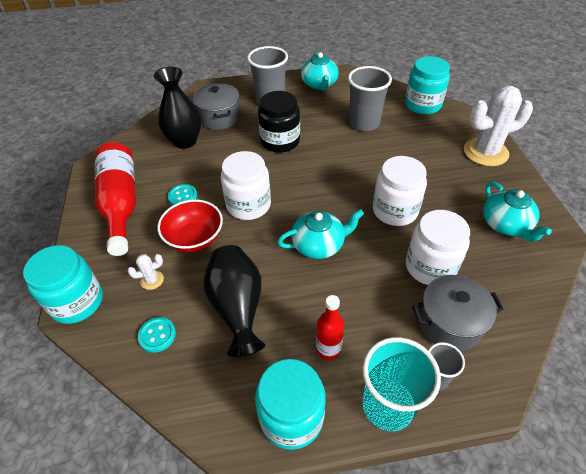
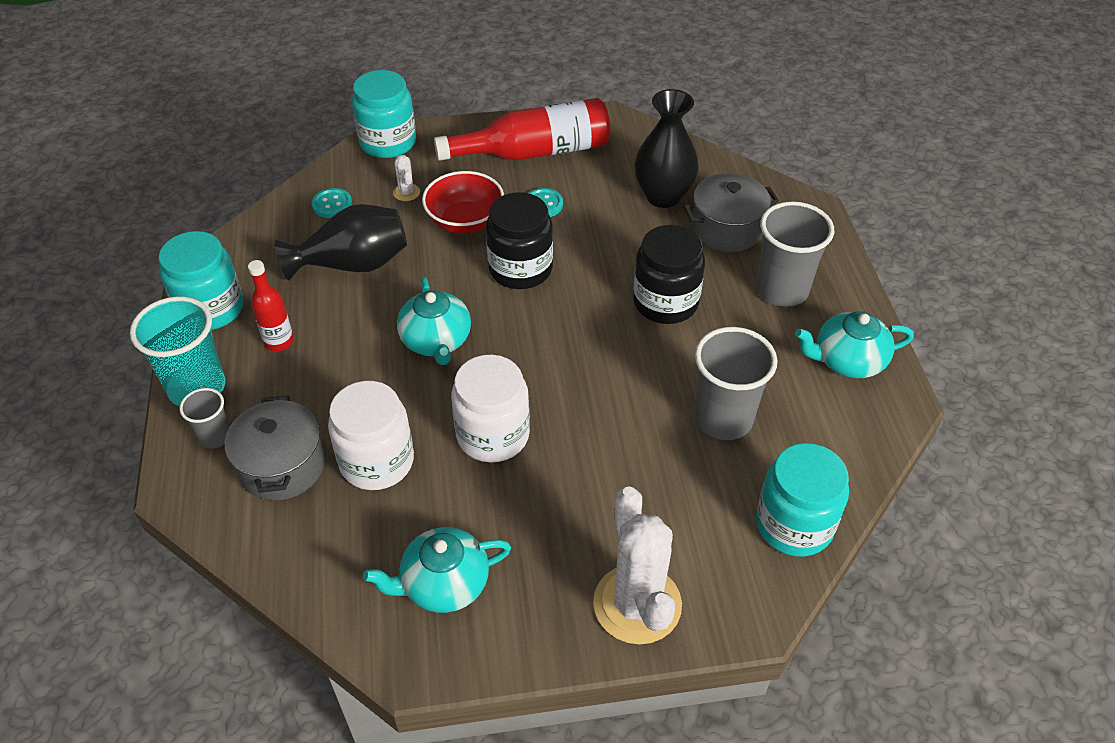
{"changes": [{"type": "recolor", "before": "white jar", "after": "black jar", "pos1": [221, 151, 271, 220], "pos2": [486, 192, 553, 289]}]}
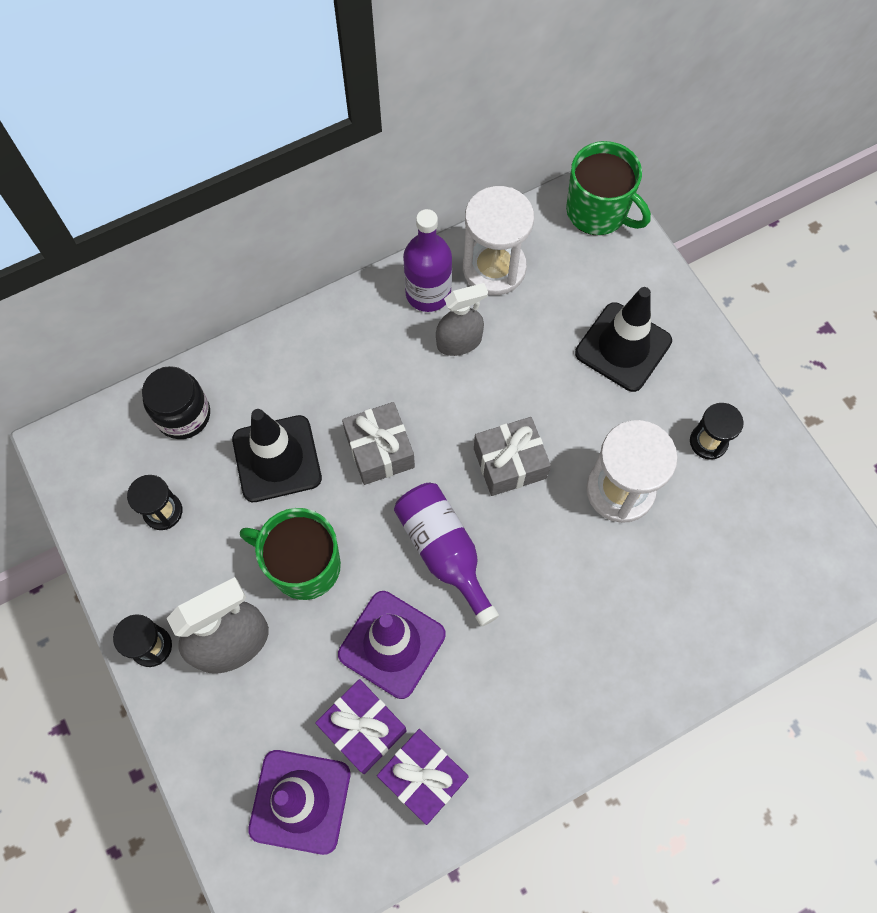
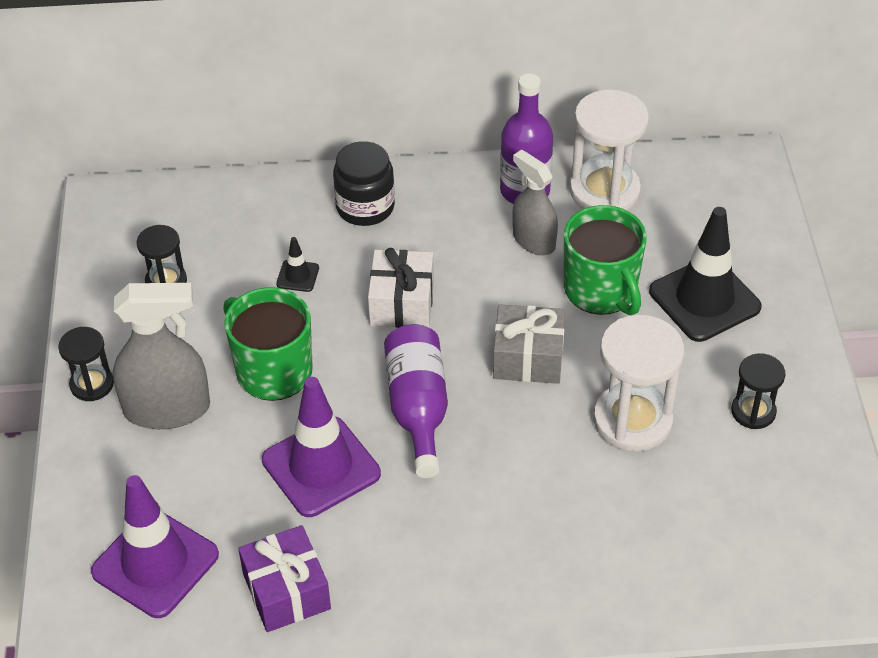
{"changes": [{"type": "delete", "before": "purple gift", "pos1": [315, 679, 407, 774]}, {"type": "move", "before": "black jar", "pos1": [142, 366, 210, 439], "pos2": [333, 141, 395, 226]}, {"type": "move", "before": "green mug", "pos1": [566, 141, 651, 235], "pos2": [564, 205, 647, 315]}, {"type": "recolor", "before": "grey gift", "after": "white gift", "pos1": [342, 402, 415, 485], "pos2": [368, 248, 434, 328]}, {"type": "rotate", "before": "grey spray bottle", "pos1": [436, 283, 488, 356], "pos2": [512, 150, 558, 255], "turn": -135}, {"type": "resize", "before": "black traffic cone", "pos1": [232, 409, 322, 502], "pos2": [276, 237, 319, 292], "scale": 0.44}]}
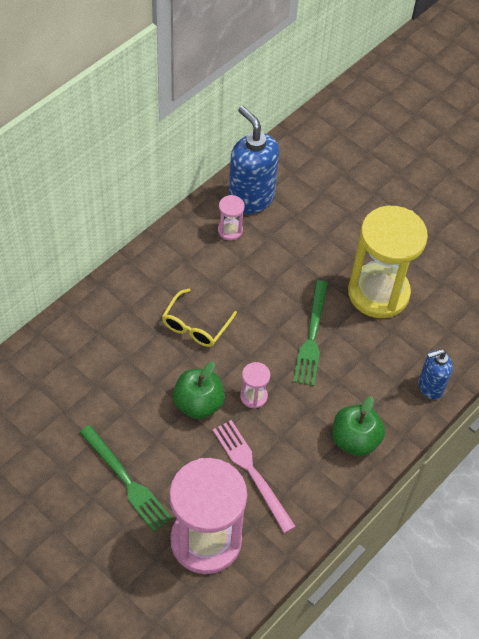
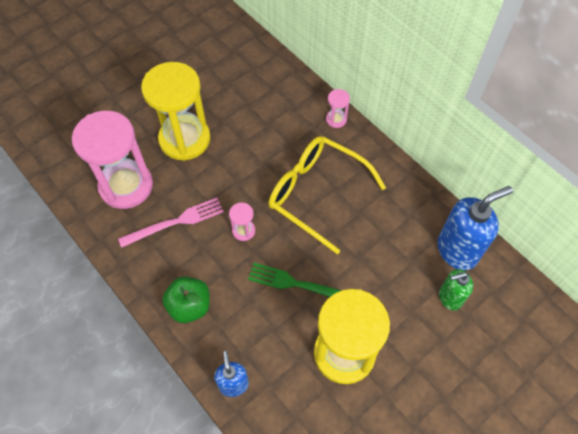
{"changes": [{"type": "delete", "before": "green apple", "pos1": [173, 361, 225, 419]}, {"type": "insert", "after": "green soap dispenser", "pos2": [439, 269, 473, 310]}, {"type": "move", "before": "pink hourglass", "pos1": [218, 195, 245, 241], "pos2": [326, 89, 350, 128]}, {"type": "replace", "before": "green fork", "after": "yellow hourglass", "pos1": [79, 425, 172, 532], "pos2": [141, 62, 211, 161]}, {"type": "resize", "before": "yellow glasses", "pos1": [162, 289, 237, 347], "pos2": [269, 136, 386, 254], "scale": 1.86}]}
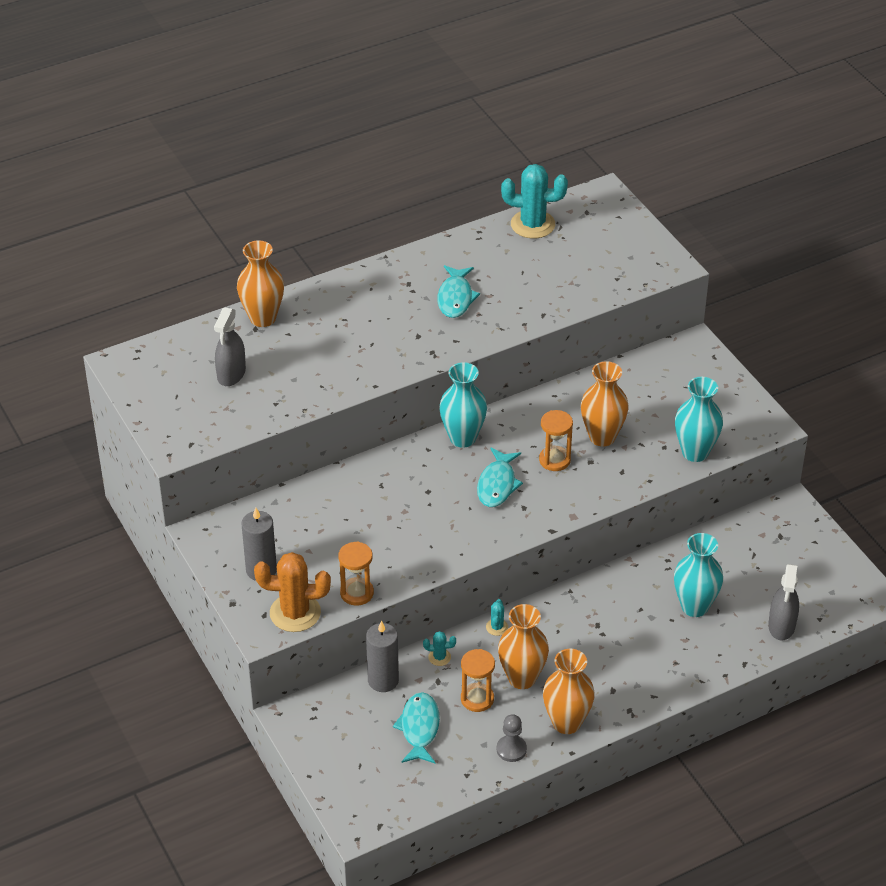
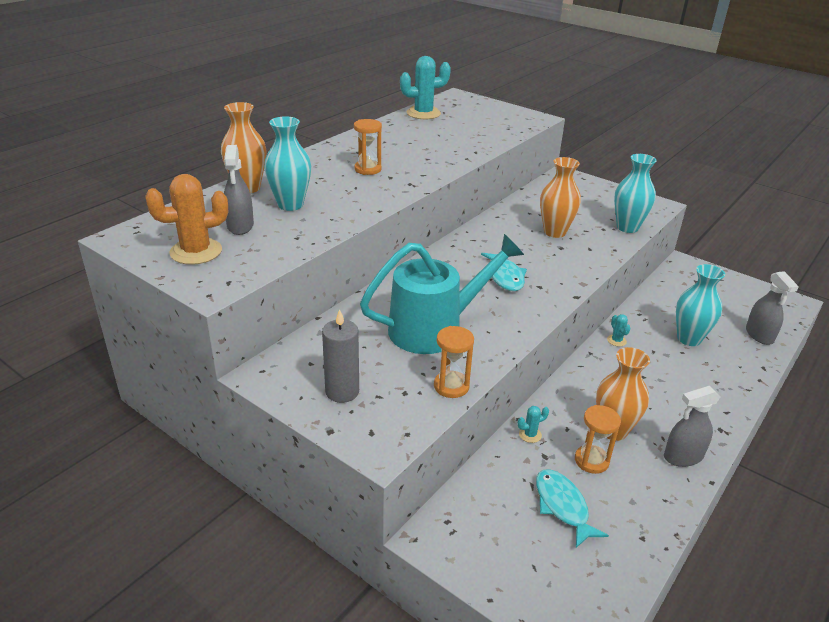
{"changes": [{"type": "delete", "before": "grey candle", "pos1": [366, 621, 399, 692]}, {"type": "delete", "before": "turquoise fish", "pos1": [437, 265, 480, 318]}, {"type": "delete", "before": "grey pawn", "pos1": [497, 714, 527, 762]}, {"type": "insert", "after": "turquoise watering can", "pos2": [360, 234, 524, 354]}, {"type": "move", "before": "orange cactus", "pos1": [254, 552, 331, 632], "pos2": [145, 174, 228, 265]}, {"type": "move", "before": "turquoise vase", "pos1": [439, 362, 487, 448], "pos2": [264, 116, 311, 211]}, {"type": "move", "before": "turquoise cactus", "pos1": [486, 599, 508, 636], "pos2": [607, 314, 631, 347]}, {"type": "move", "before": "orange hourglass", "pos1": [539, 410, 573, 471], "pos2": [354, 119, 382, 175]}, {"type": "replace", "before": "orange vase", "after": "grey spray bottle", "pos1": [543, 649, 595, 734], "pos2": [664, 386, 721, 467]}]}
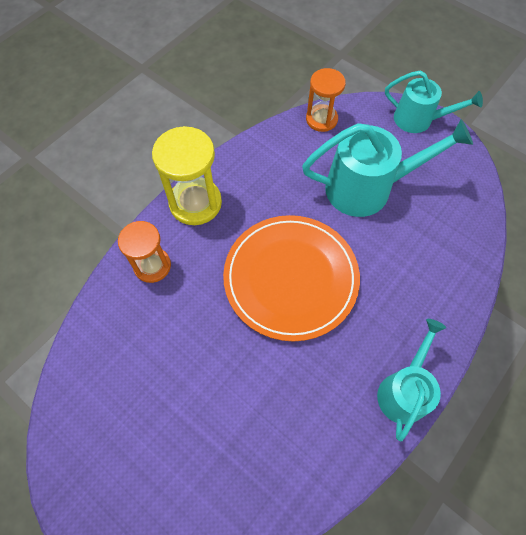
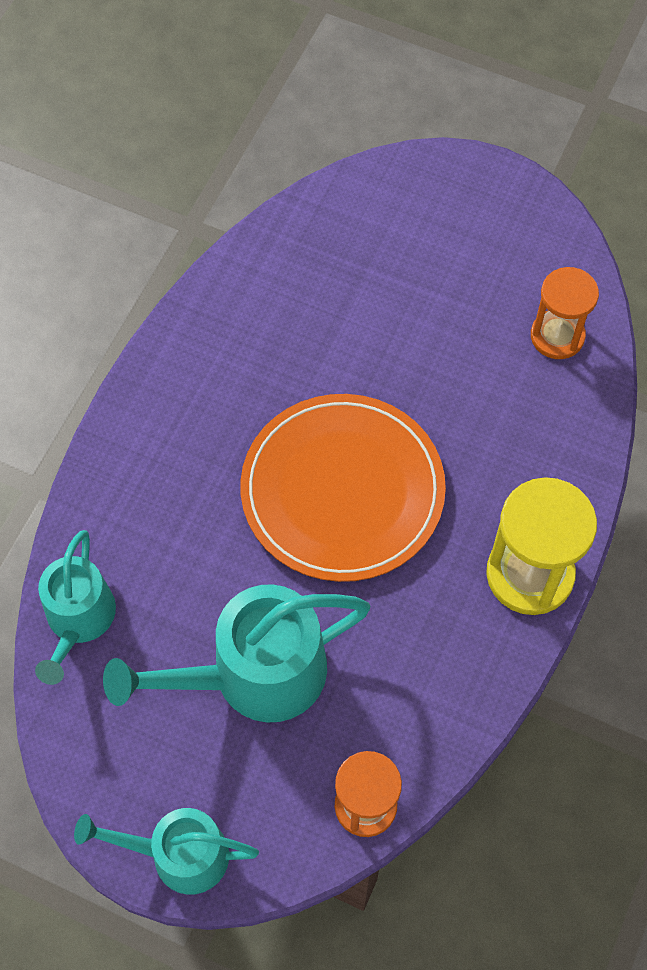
{"changes": [{"type": "move", "before": "orange hourglass", "pos1": [118, 221, 171, 283], "pos2": [531, 267, 599, 359]}, {"type": "move", "before": "turquoise watering can", "pos1": [377, 319, 446, 441], "pos2": [35, 530, 116, 685]}]}
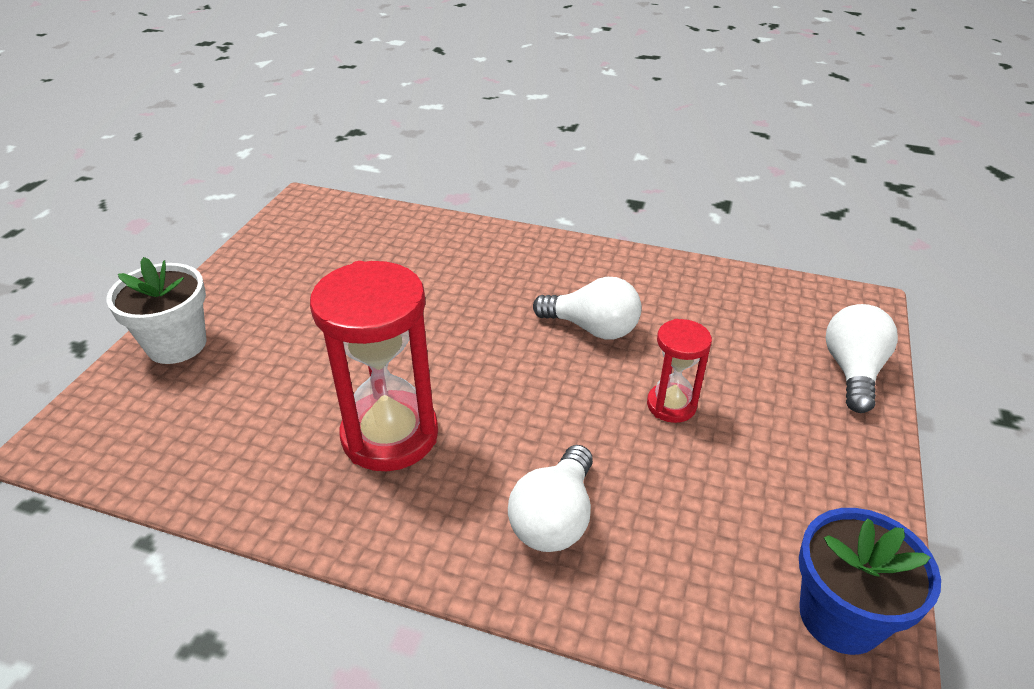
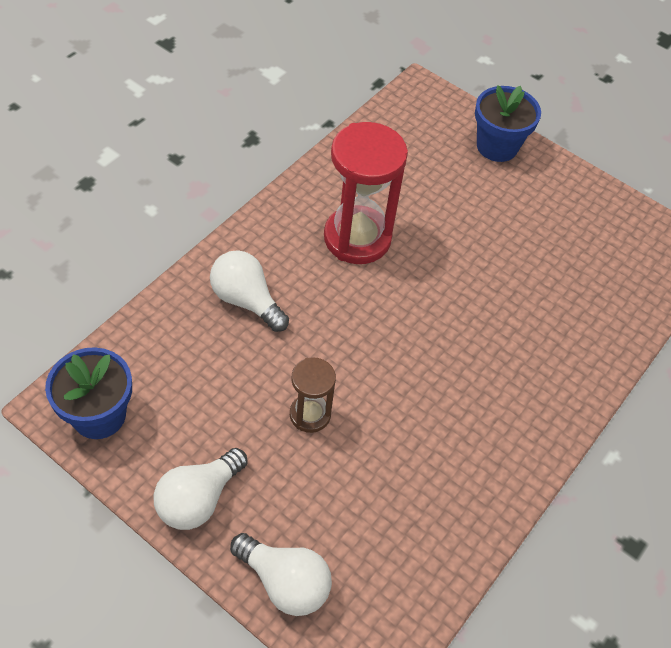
{"changes": [{"type": "move", "before": "white light bulb", "pos1": [533, 277, 642, 340], "pos2": [153, 448, 248, 530]}, {"type": "recolor", "before": "white flower pot", "after": "blue flower pot", "pos1": [106, 257, 207, 364], "pos2": [475, 85, 541, 162]}, {"type": "recolor", "before": "red hourglass", "after": "brown hourglass", "pos1": [647, 319, 712, 423], "pos2": [290, 358, 336, 433]}]}
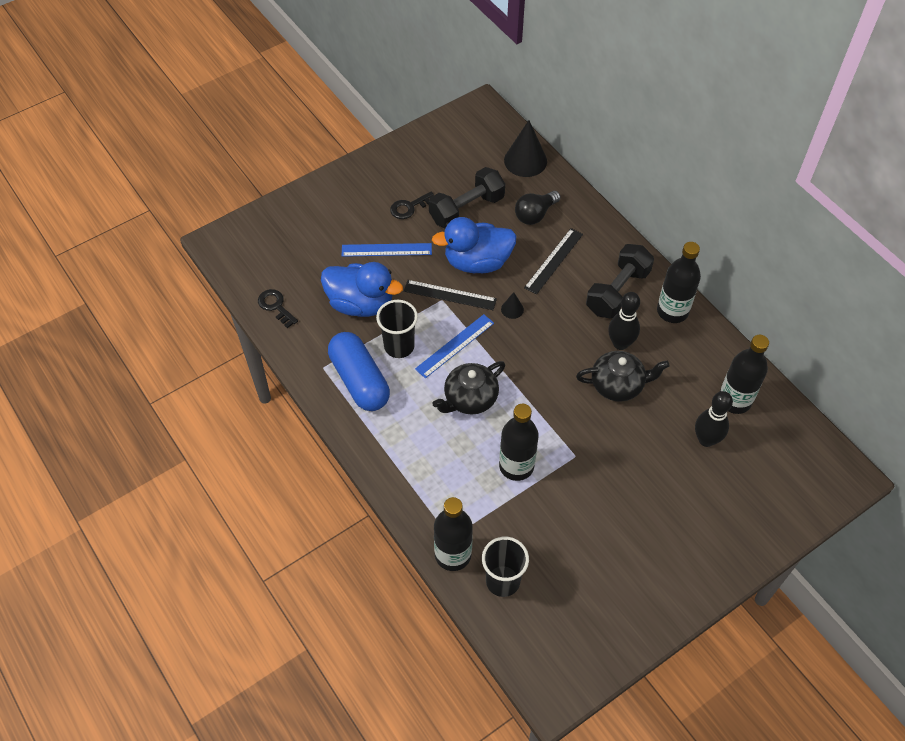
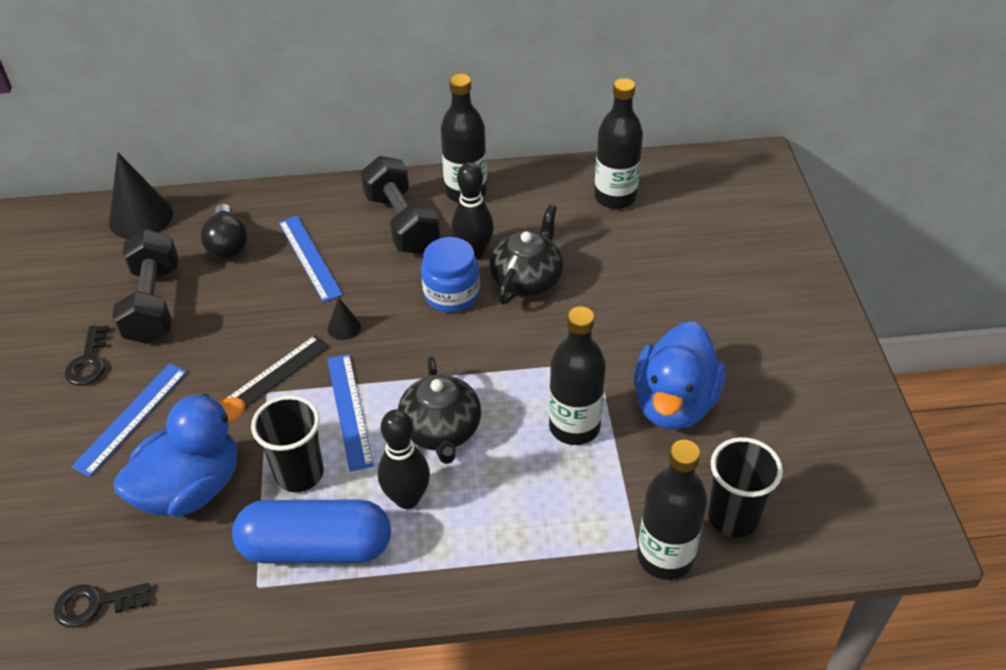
{"changes": [{"type": "insert", "after": "blue jar", "pos2": [421, 237, 480, 312]}, {"type": "move", "before": "blue duck", "pos1": [432, 217, 517, 273], "pos2": [634, 321, 726, 430]}, {"type": "move", "before": "black bowling pin", "pos1": [695, 391, 733, 447], "pos2": [378, 409, 430, 509]}, {"type": "recolor", "before": "black ruler", "after": "blue ruler", "pos1": [524, 228, 583, 295], "pos2": [279, 216, 343, 302]}]}
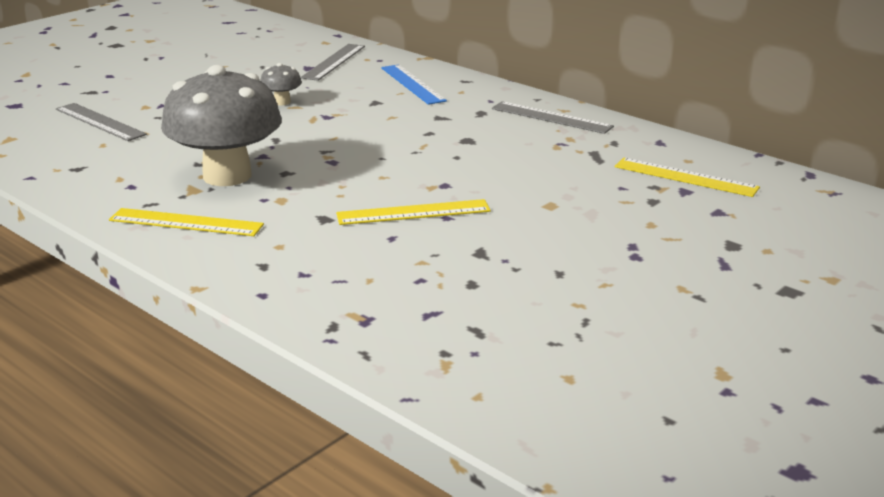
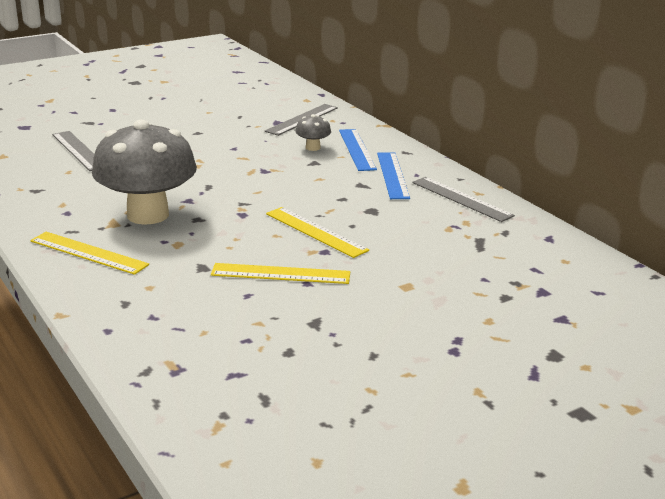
{"changes": [{"type": "insert", "after": "blue ruler", "pos2": [377, 152, 410, 199]}, {"type": "move", "before": "grey mushroom", "pos1": [261, 63, 302, 105], "pos2": [295, 114, 331, 151]}, {"type": "move", "before": "yellow ruler", "pos1": [615, 158, 760, 197], "pos2": [266, 207, 369, 258]}]}
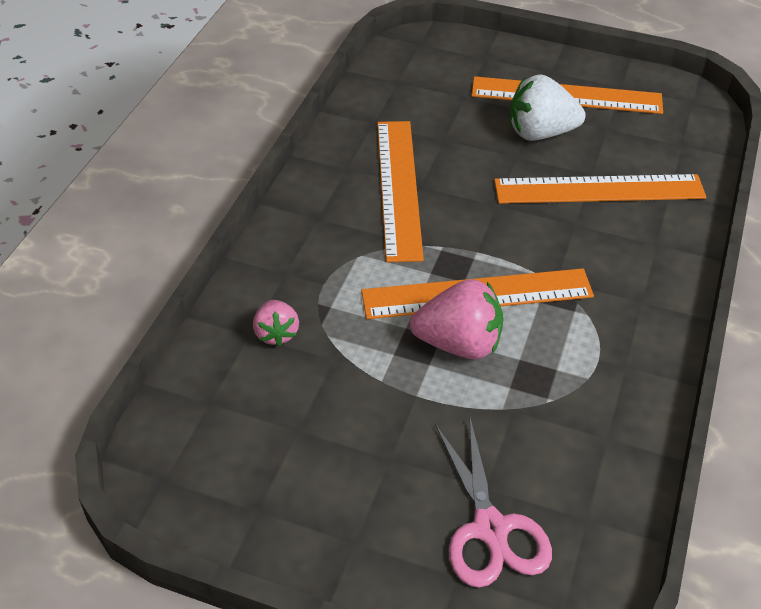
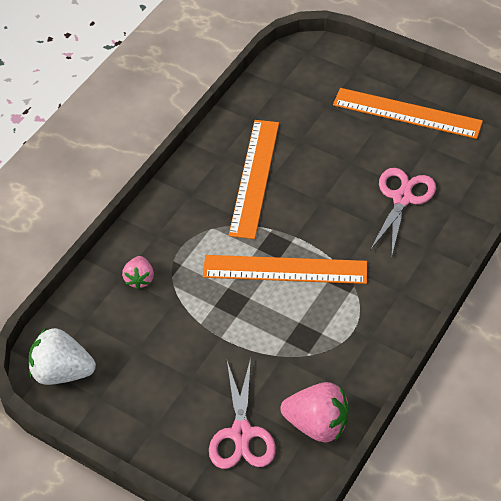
{"changes": [{"type": "move", "before": "pink strawberry", "pos1": [410, 279, 504, 360], "pos2": [280, 382, 349, 443]}, {"type": "move", "before": "white strawberry", "pos1": [510, 74, 585, 141], "pos2": [29, 328, 96, 385]}, {"type": "replace", "before": "orange ruler", "after": "pink scissors", "pos1": [494, 174, 707, 204], "pos2": [370, 168, 436, 254]}]}
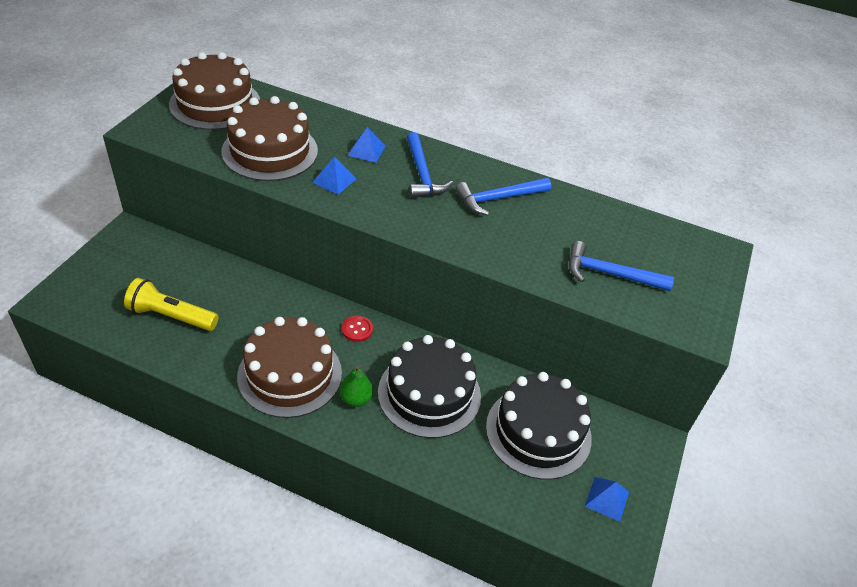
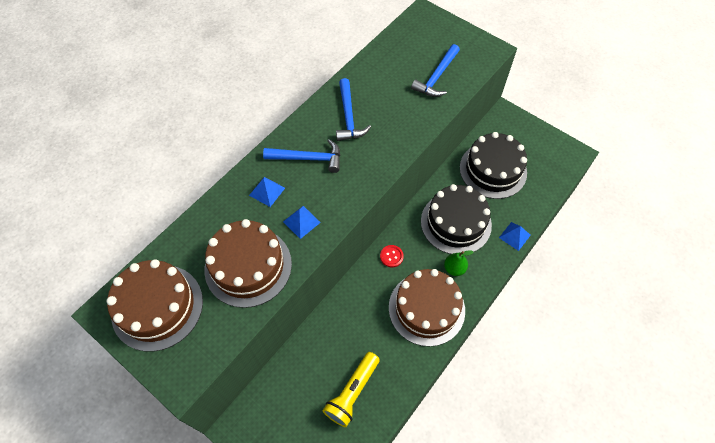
{"changes": [{"type": "move", "before": "blue pyramid", "pos1": [585, 477, 629, 522], "pos2": [499, 222, 531, 251]}]}
